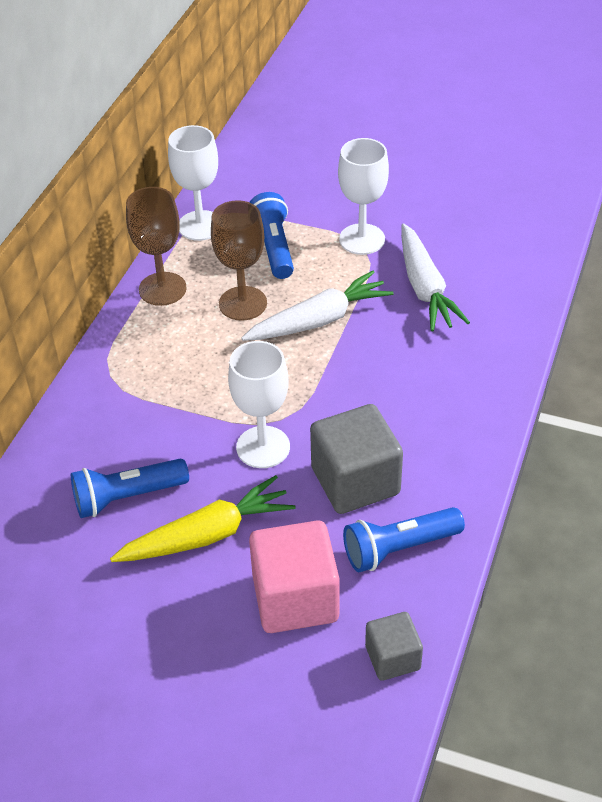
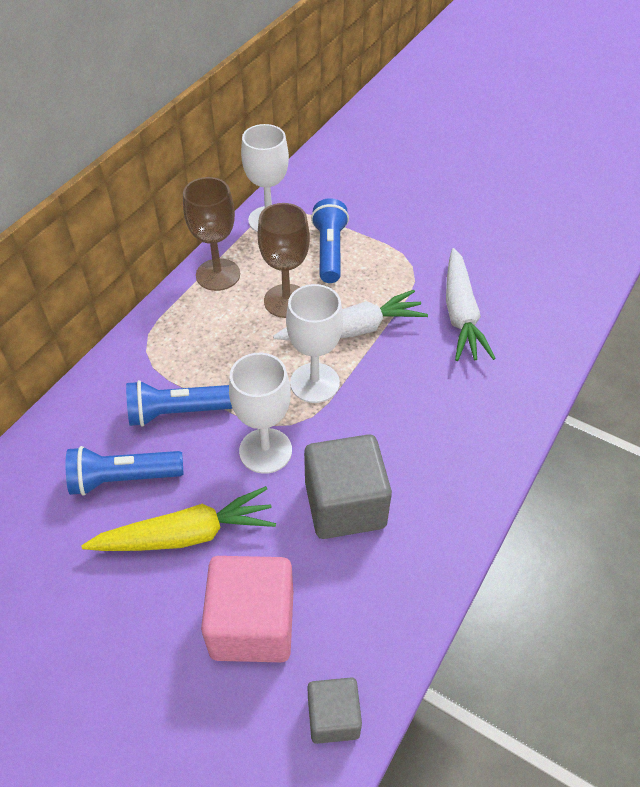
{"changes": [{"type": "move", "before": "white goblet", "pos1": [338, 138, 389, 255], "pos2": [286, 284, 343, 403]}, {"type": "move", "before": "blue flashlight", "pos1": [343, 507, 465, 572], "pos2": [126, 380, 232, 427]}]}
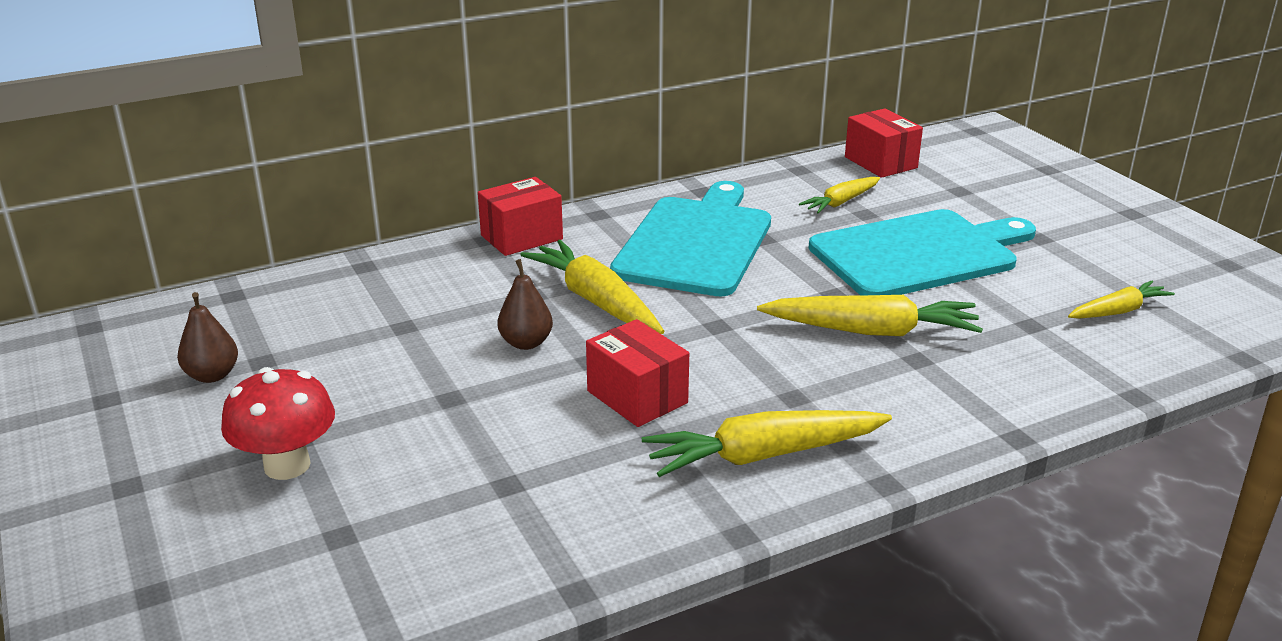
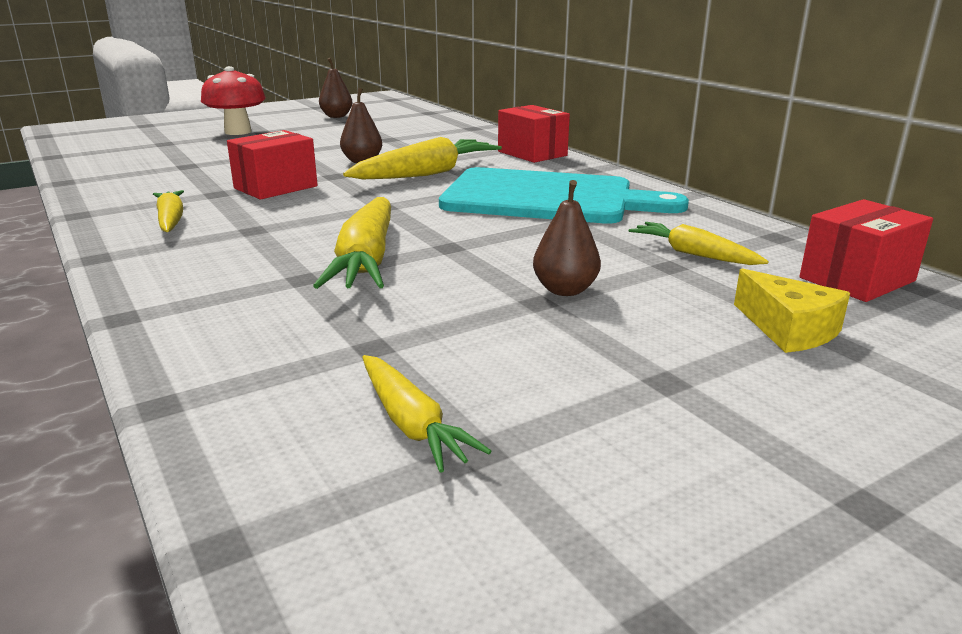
{"changes": [{"type": "insert", "after": "yellow cheese", "pos2": [734, 268, 850, 353]}, {"type": "replace", "before": "turquoise cutting board", "after": "brown pear", "pos1": [808, 209, 1036, 295], "pos2": [533, 180, 601, 296]}, {"type": "resize", "before": "yellow carrot", "pos1": [642, 410, 892, 477], "pos2": [153, 190, 184, 232], "scale": 0.59}]}
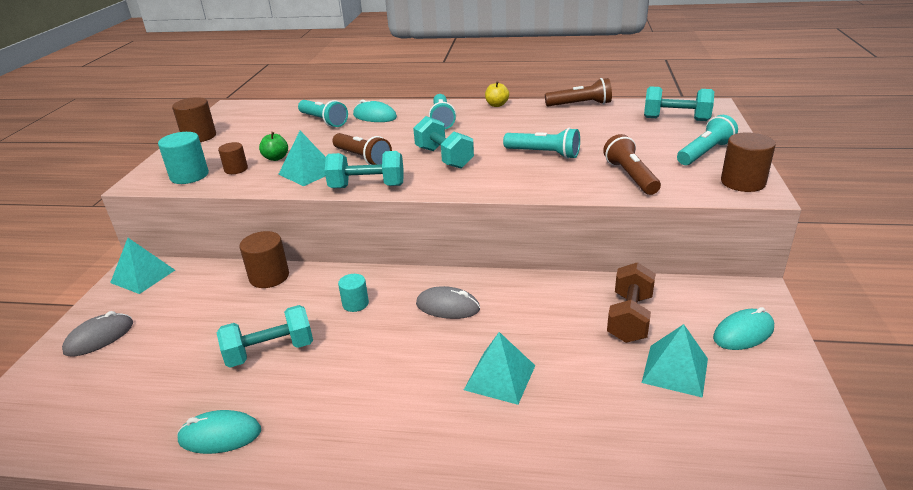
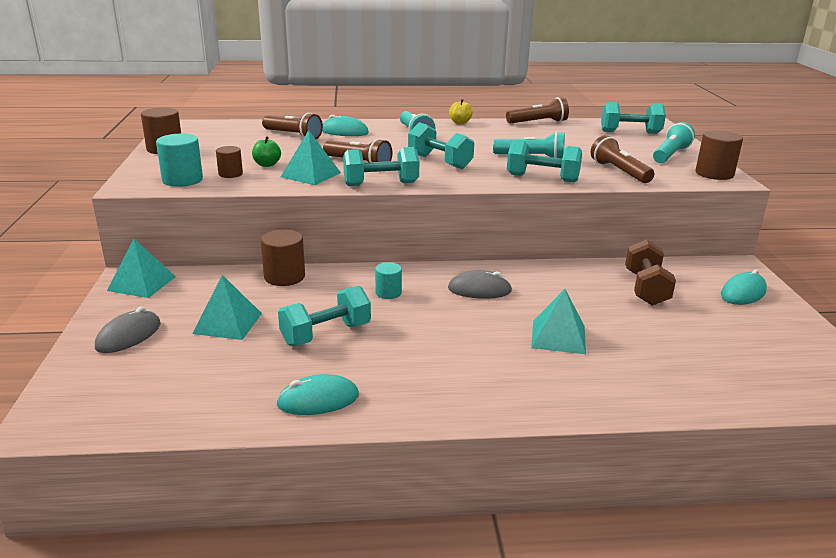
{"changes": [{"type": "insert", "after": "turquoise dumbbell", "pos2": [507, 140, 582, 182]}, {"type": "move", "before": "turquoise pyramid", "pos1": [642, 324, 708, 398], "pos2": [192, 275, 262, 340]}, {"type": "recolor", "before": "turquoise flashlight", "after": "brown flashlight", "pos1": [298, 100, 348, 127], "pos2": [262, 113, 323, 139]}]}
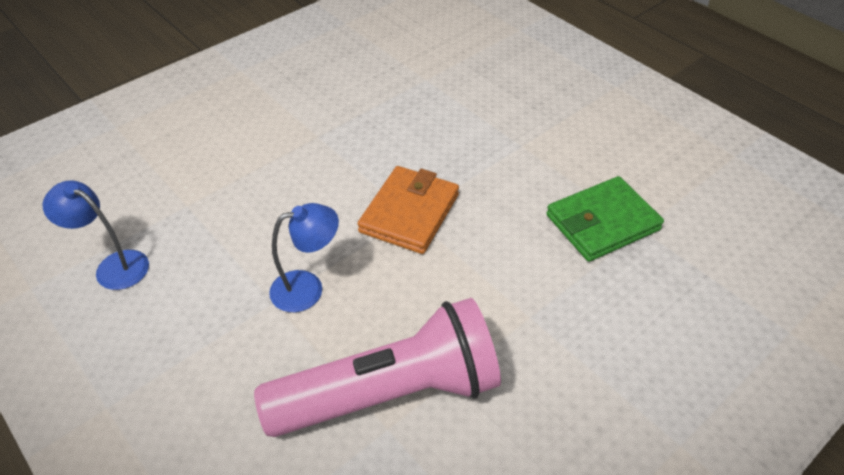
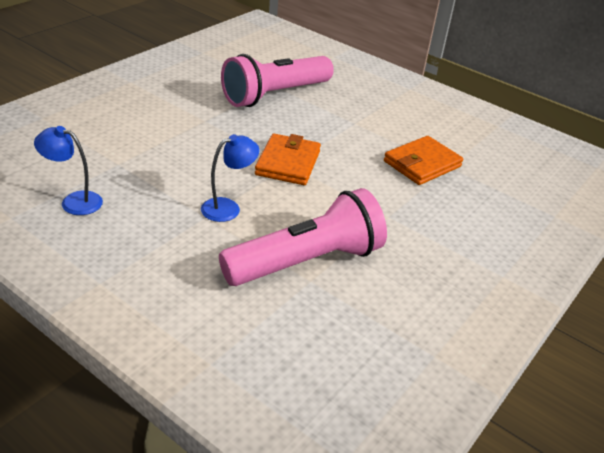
{"changes": [{"type": "insert", "after": "pink flashlight", "pos2": [221, 54, 334, 107]}, {"type": "recolor", "before": "green wallet", "after": "orange wallet", "pos1": [546, 176, 664, 262], "pos2": [384, 136, 463, 185]}]}
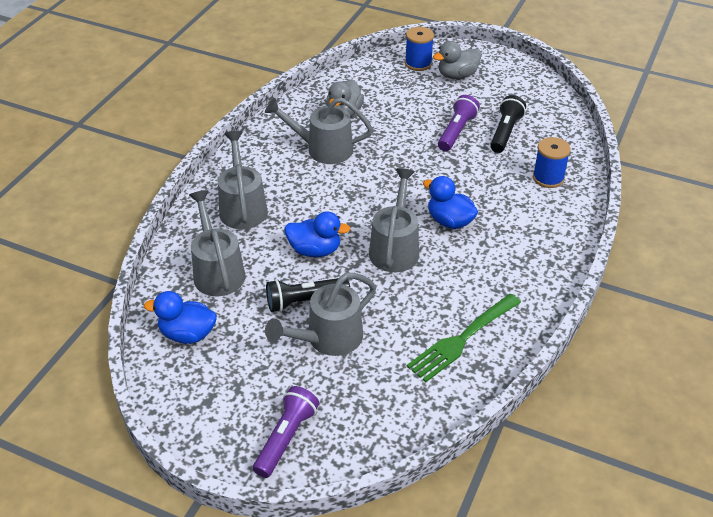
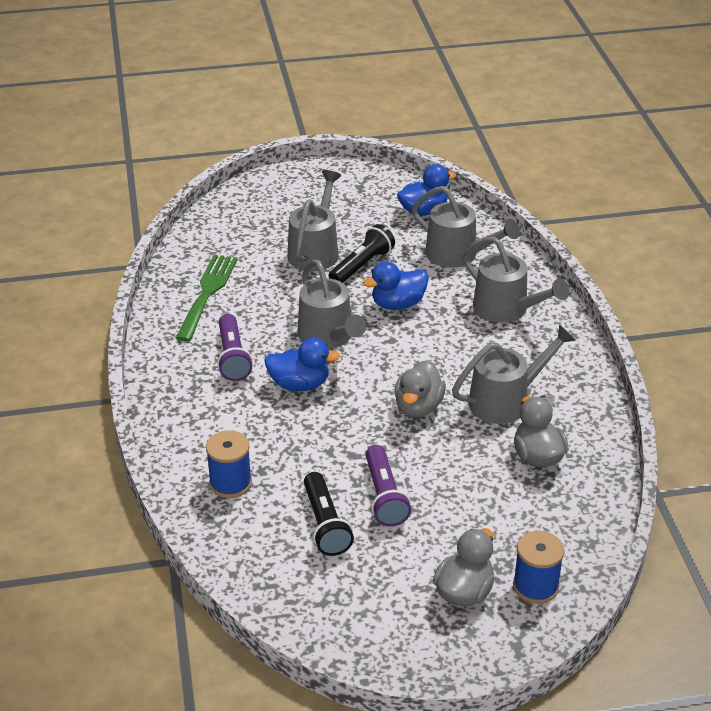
{"changes": [{"type": "insert", "after": "grey duck", "pos2": [394, 360, 446, 418]}, {"type": "move", "before": "purple flashlight", "pos1": [253, 386, 319, 478], "pos2": [217, 314, 253, 381]}]}
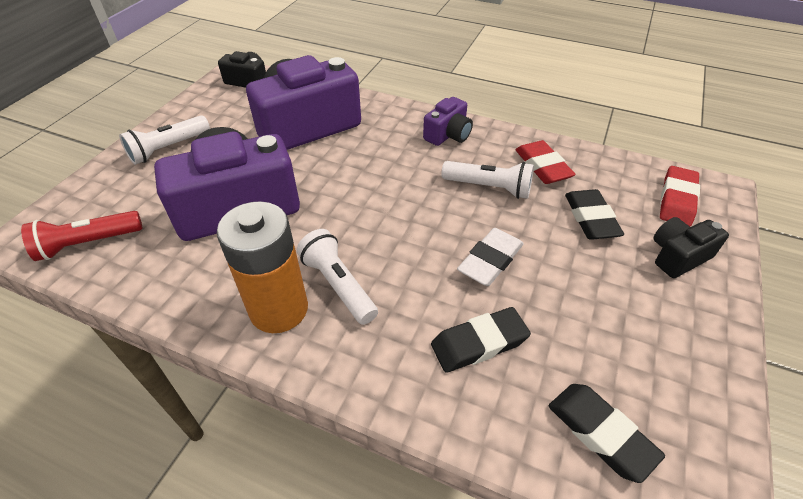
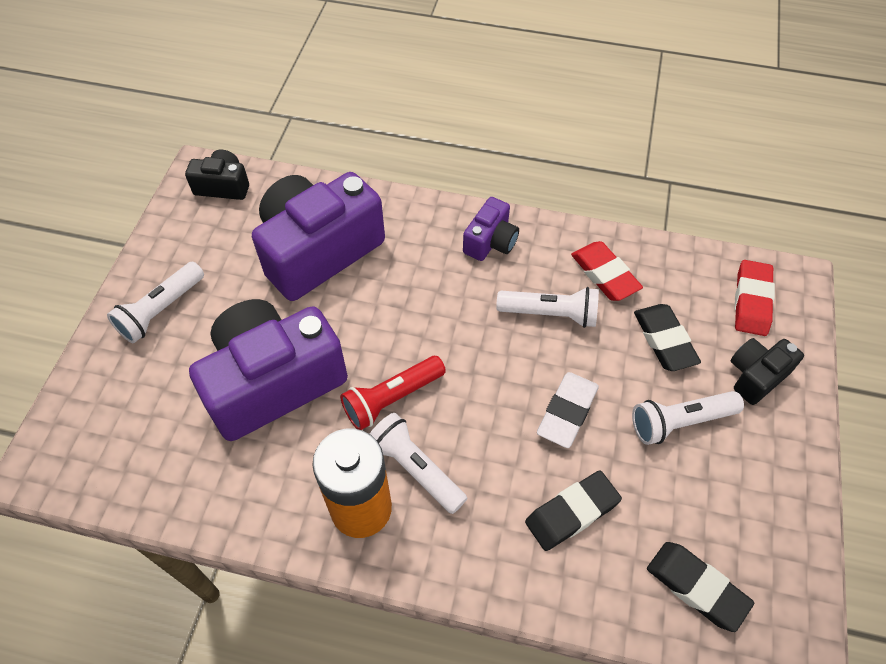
{"changes": [{"type": "insert", "after": "white flashlight", "pos2": [632, 391, 744, 445]}, {"type": "move", "before": "red flashlight", "pos1": [21, 211, 143, 261], "pos2": [340, 356, 446, 430]}]}
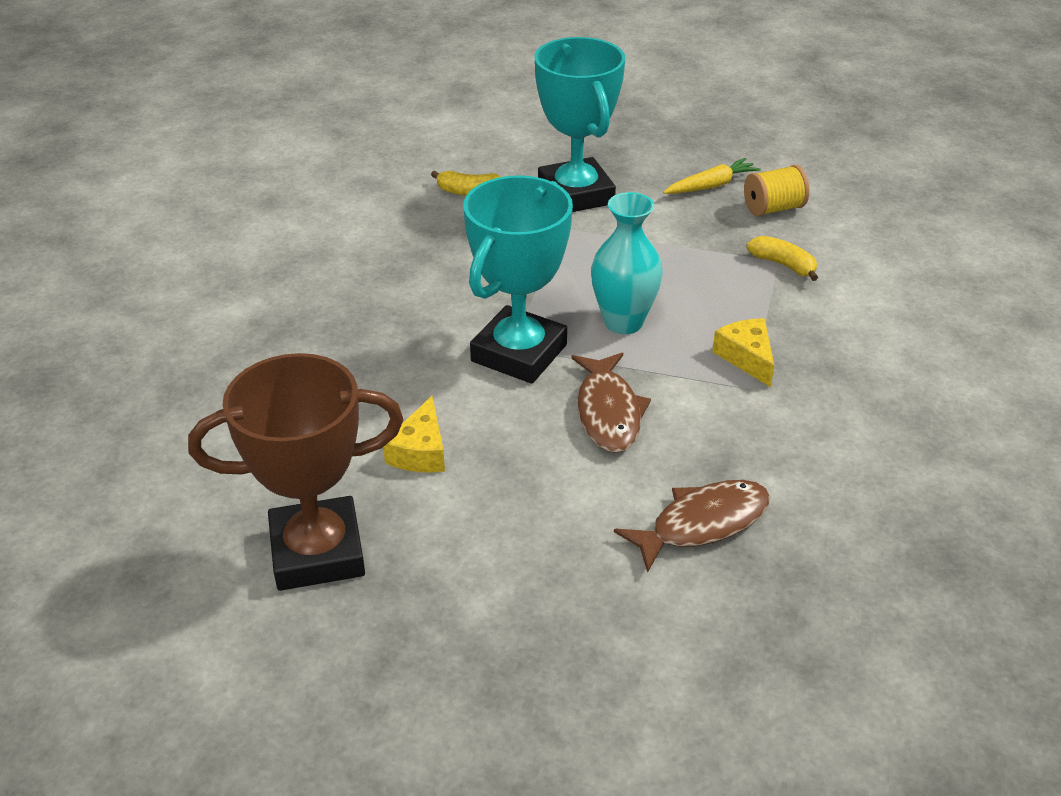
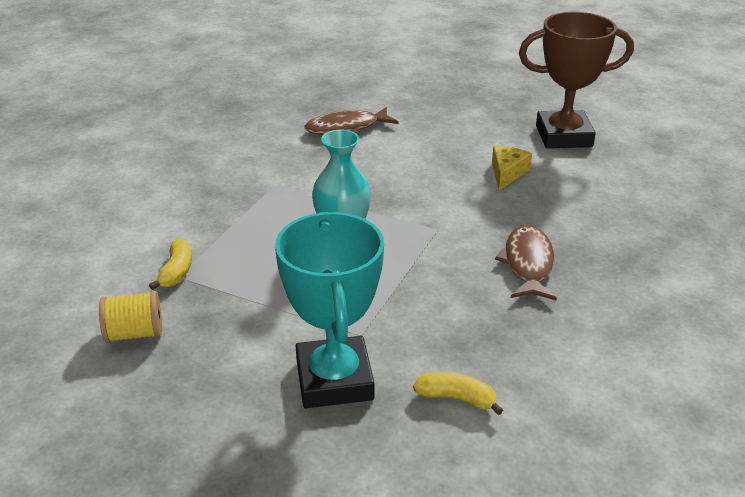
{"changes": [{"type": "delete", "before": "turquoise trophy", "pos1": [463, 176, 573, 384]}, {"type": "delete", "before": "yellow carrot", "pos1": [663, 158, 761, 194]}, {"type": "delete", "before": "yellow cheese", "pos1": [712, 318, 774, 387]}, {"type": "move", "before": "brown fish", "pos1": [572, 353, 651, 453], "pos2": [495, 225, 557, 300]}, {"type": "rotate", "before": "yellow banana", "pos1": [746, 236, 818, 281], "pos2": [149, 238, 192, 290], "turn": -135}]}
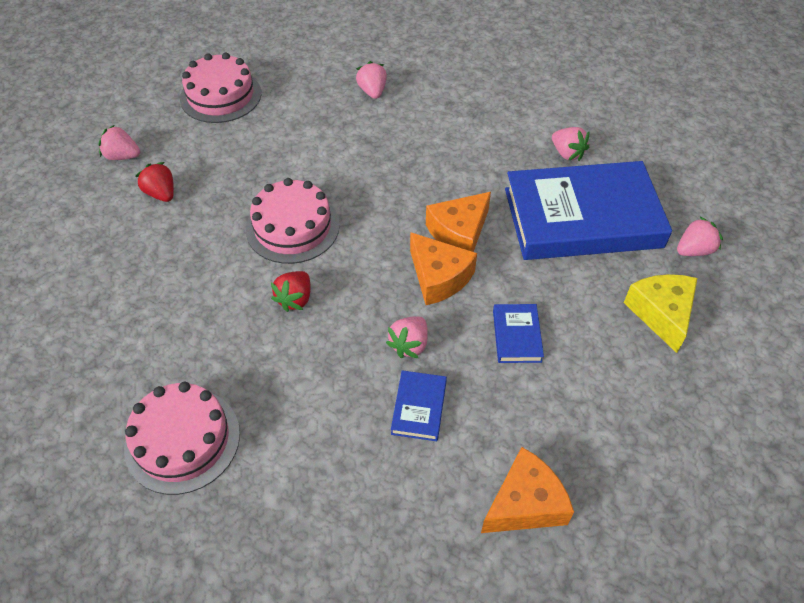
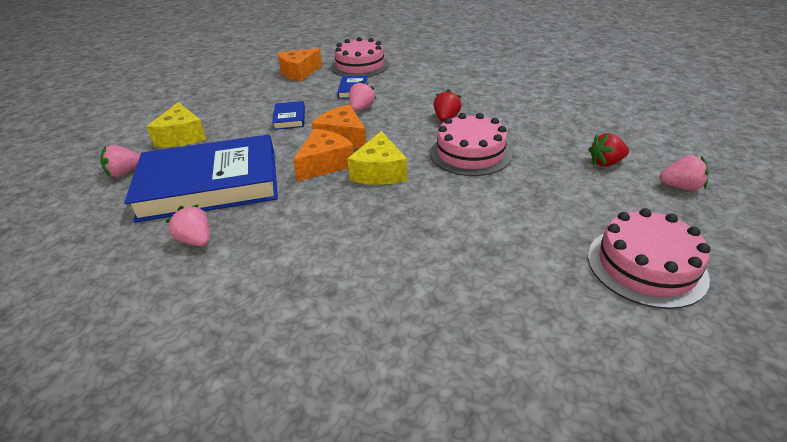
{"changes": [{"type": "delete", "before": "pink strawberry", "pos1": [356, 61, 387, 99]}, {"type": "insert", "after": "yellow cheese", "pos2": [347, 131, 407, 185]}, {"type": "move", "before": "pink cake", "pos1": [124, 382, 240, 495], "pos2": [331, 37, 389, 77]}, {"type": "rotate", "before": "red strawberry", "pos1": [135, 162, 174, 202], "pos2": [588, 133, 629, 167], "turn": 120}]}
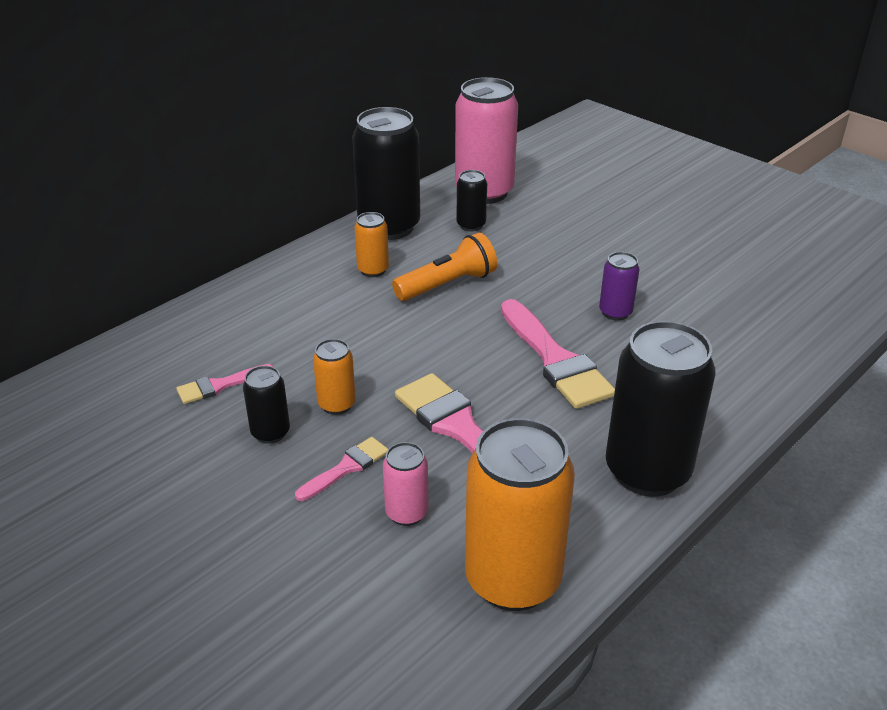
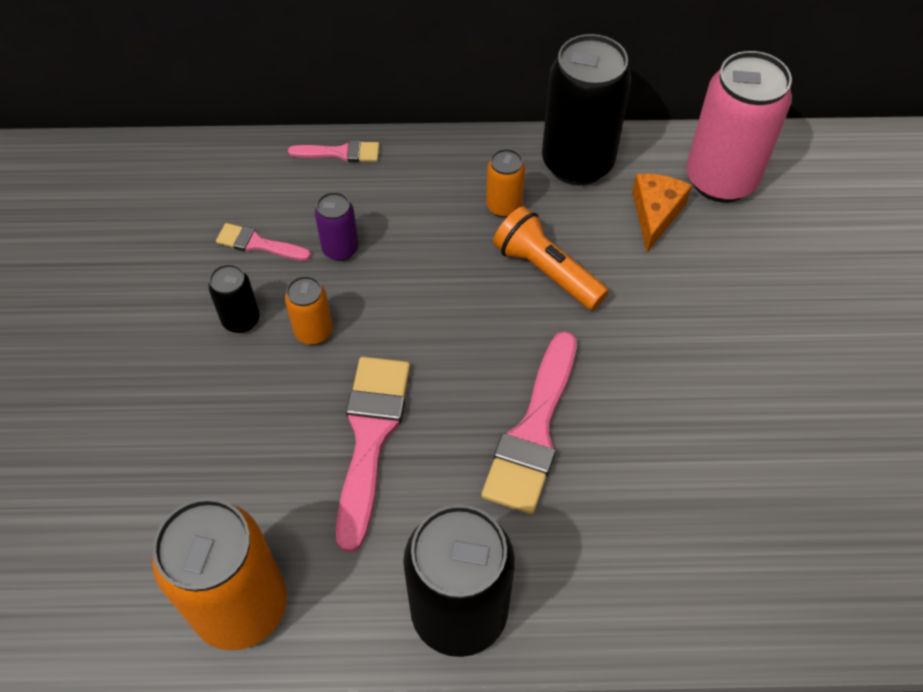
{"changes": [{"type": "delete", "before": "pink can", "pos1": [383, 442, 428, 526]}, {"type": "move", "before": "pink brush", "pos1": [295, 437, 388, 501], "pos2": [288, 140, 379, 162]}, {"type": "move", "before": "purple can", "pos1": [599, 252, 639, 321], "pos2": [315, 192, 359, 261]}, {"type": "replace", "before": "black can", "after": "orange cheese", "pos1": [457, 170, 487, 231], "pos2": [632, 174, 692, 253]}, {"type": "rotate", "before": "orange flashlight", "pos1": [392, 232, 497, 301], "pos2": [493, 206, 609, 310], "turn": -150}]}
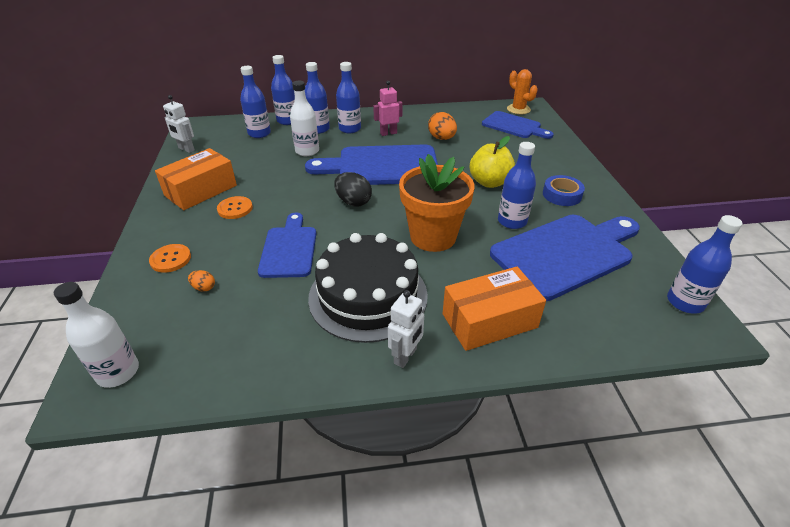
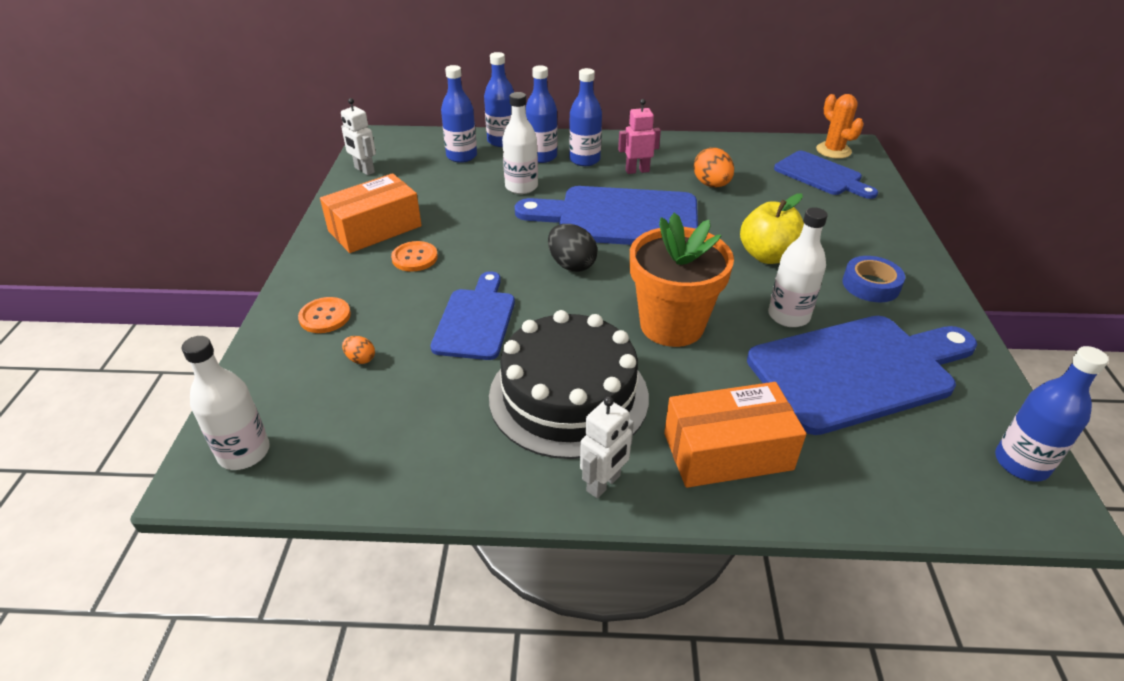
{"changes": [{"type": "recolor", "before": "blue bottle", "after": "white bottle", "pos1": [498, 142, 536, 229], "pos2": [768, 207, 828, 327]}]}
